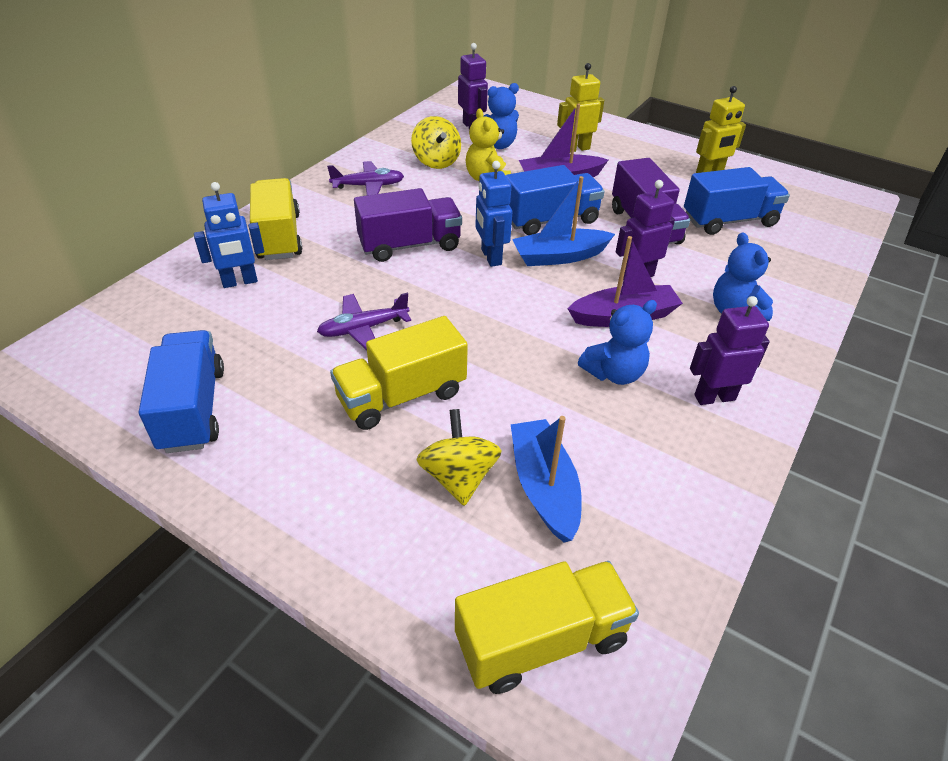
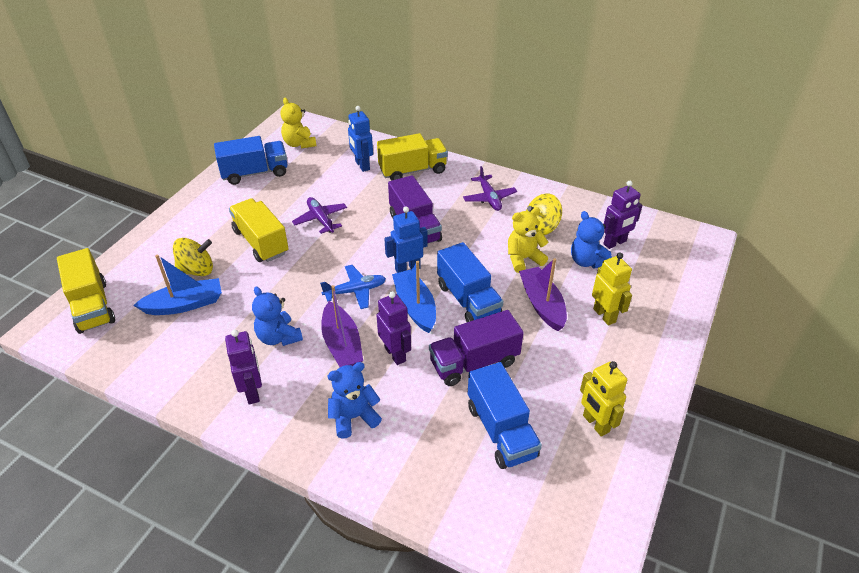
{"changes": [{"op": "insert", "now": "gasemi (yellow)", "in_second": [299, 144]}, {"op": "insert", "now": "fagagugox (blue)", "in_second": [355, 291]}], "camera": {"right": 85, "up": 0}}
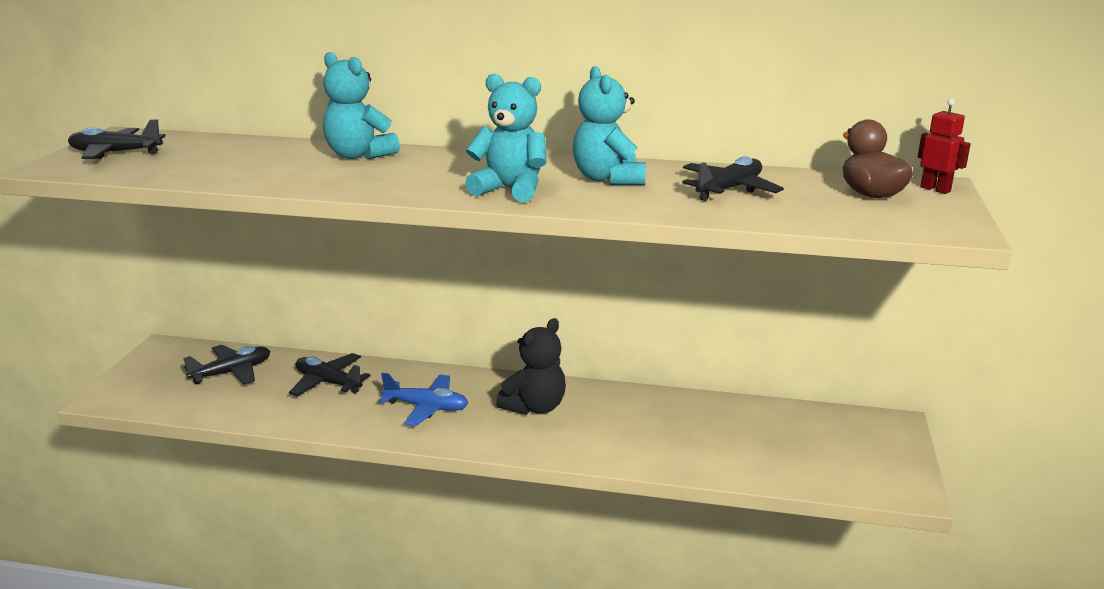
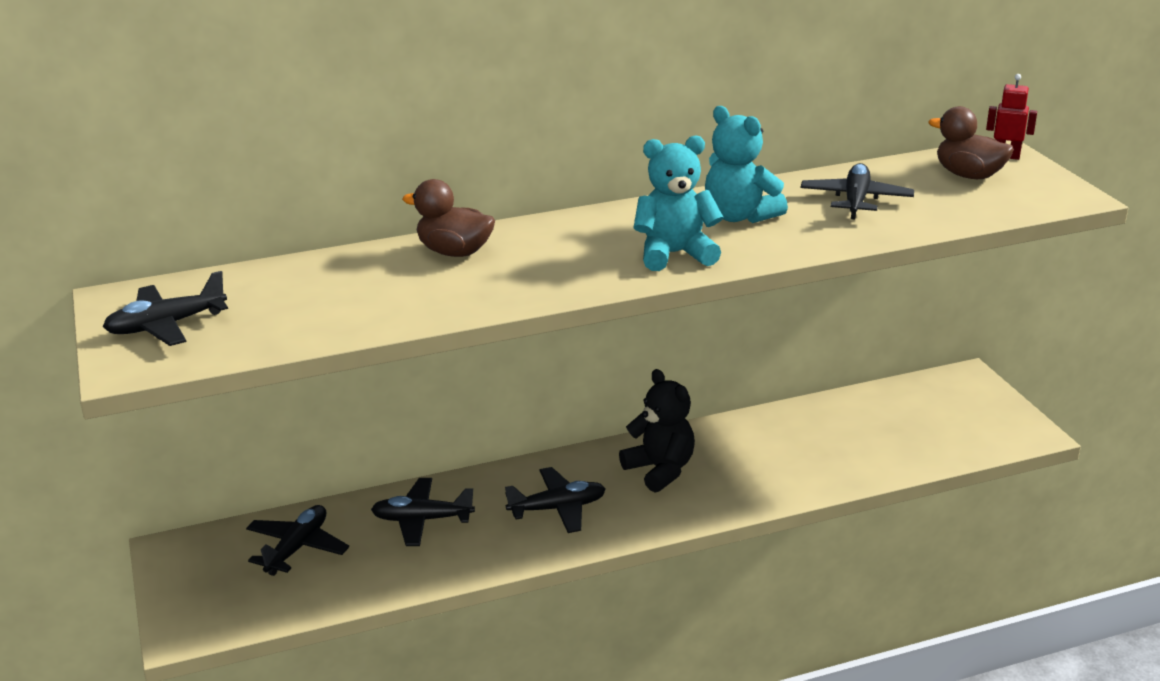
{"changes": [{"op": "replace", "was": "gasemi (turquoise)", "now": "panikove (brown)", "in_first": [359, 155], "in_second": [454, 252]}, {"op": "recolor", "was": "fagagugox (blue)", "now": "fagagugox (black)", "in_first": [426, 407], "in_second": [557, 508]}, {"op": "rotate", "was": "gasemi (black)", "in_first": [535, 407], "in_second": [660, 470], "clockwise": -45}], "camera": {"right": -30, "up": 5}}
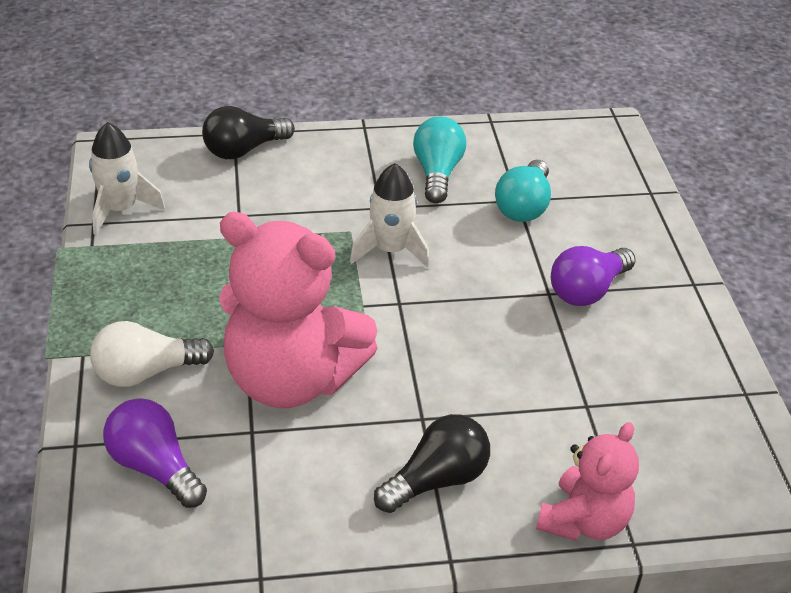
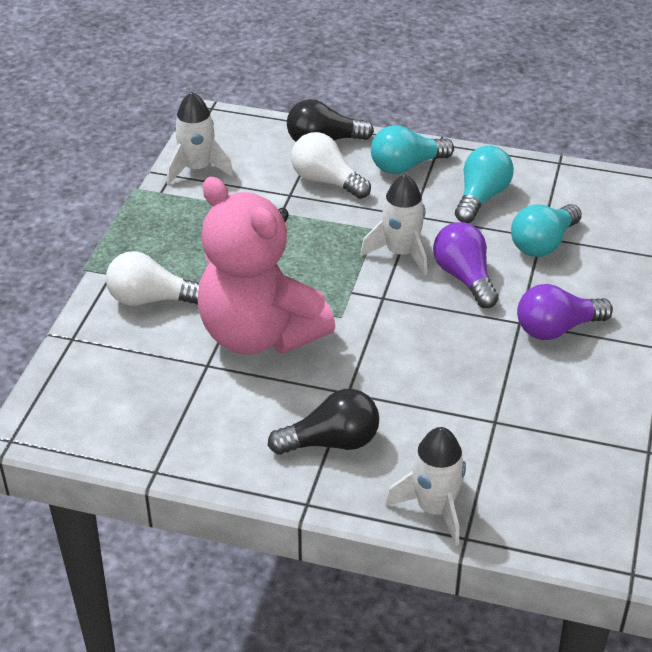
{"changes": [{"op": "insert", "now": "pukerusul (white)", "in_second": [326, 181]}, {"op": "insert", "now": "pukerusul (turquoise)", "in_second": [406, 166]}, {"op": "replace", "was": "gasemi (pink)", "now": "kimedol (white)", "in_first": [584, 521], "in_second": [434, 508]}, {"op": "move", "was": "pukerusul (purple)", "in_first": [155, 467], "in_second": [464, 277]}], "camera": {"right": 25, "up": 0}}
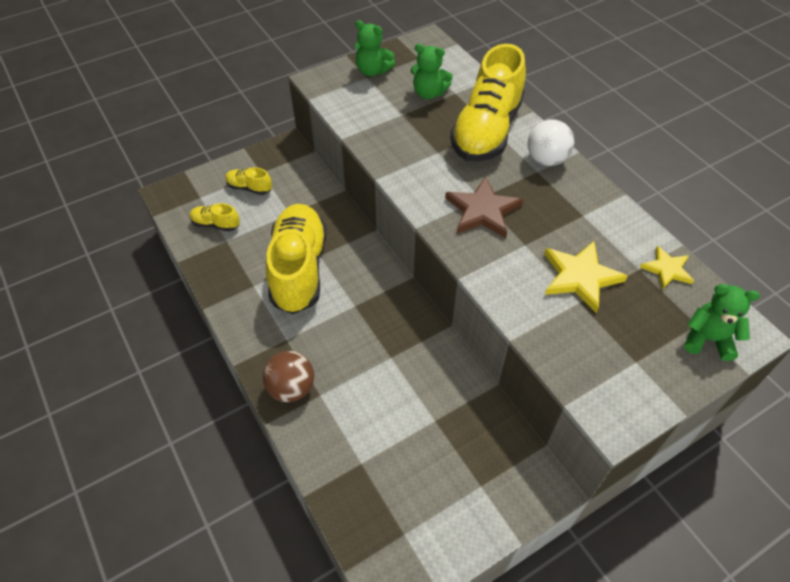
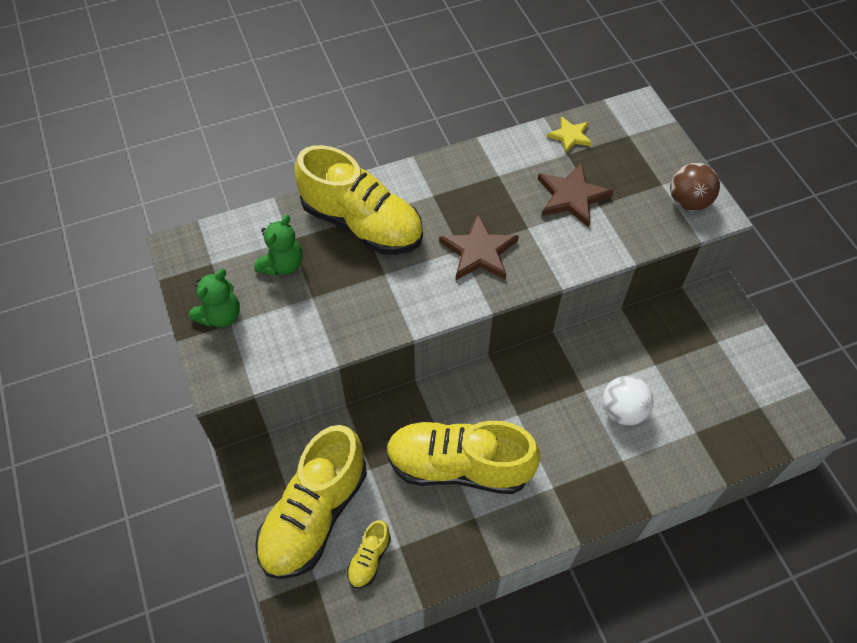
{"changes": [{"op": "resize", "was": "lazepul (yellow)", "in_first": [249, 188], "in_second": [314, 514], "ratio": 2.34}, {"op": "recolor", "was": "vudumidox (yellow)", "now": "vudumidox (brown)", "in_first": [580, 277], "in_second": [571, 197]}, {"op": "move", "was": "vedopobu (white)", "in_first": [546, 159], "in_second": [622, 411]}, {"op": "move", "was": "vedopobu (brown)", "in_first": [291, 388], "in_second": [688, 202]}, {"op": "delete", "was": "gasemi (green)", "in_first": [707, 339]}], "camera": {"right": -80, "up": 5}}
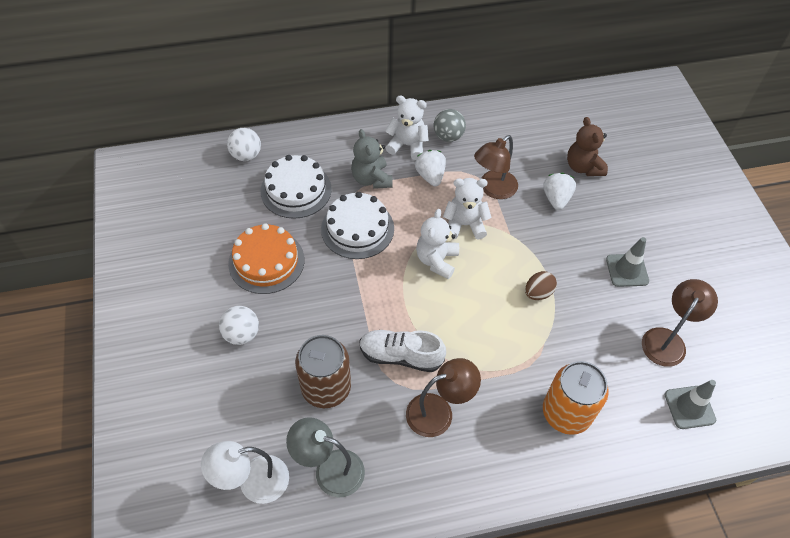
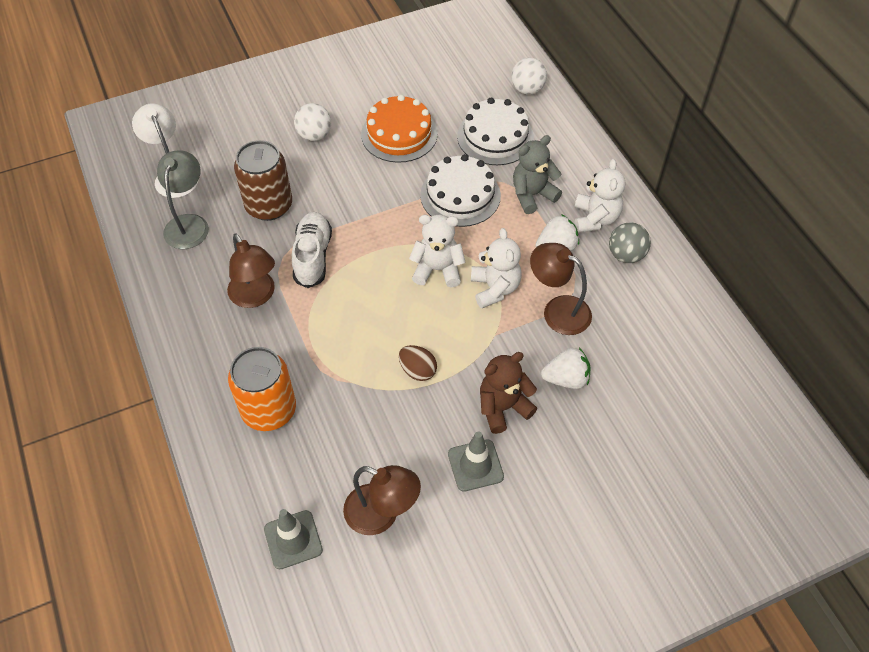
{"changes": [{"op": "move", "was": "gasemi (brown)", "in_first": [583, 167], "in_second": [503, 407]}], "camera": {"right": 80, "up": 0}}
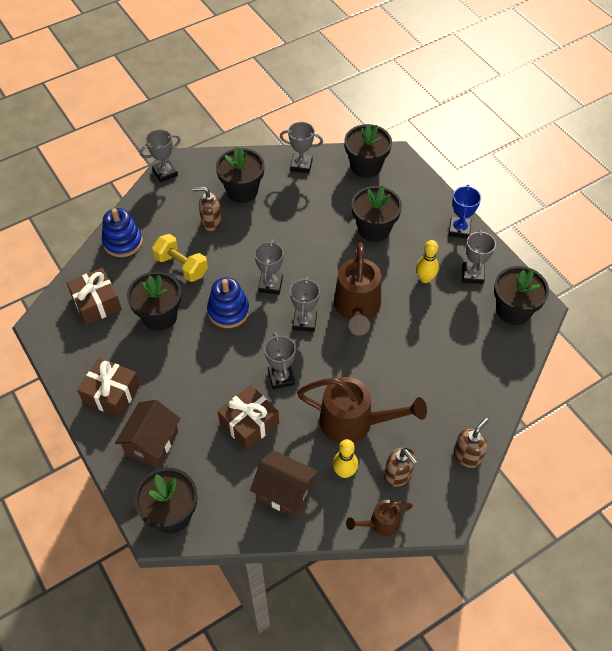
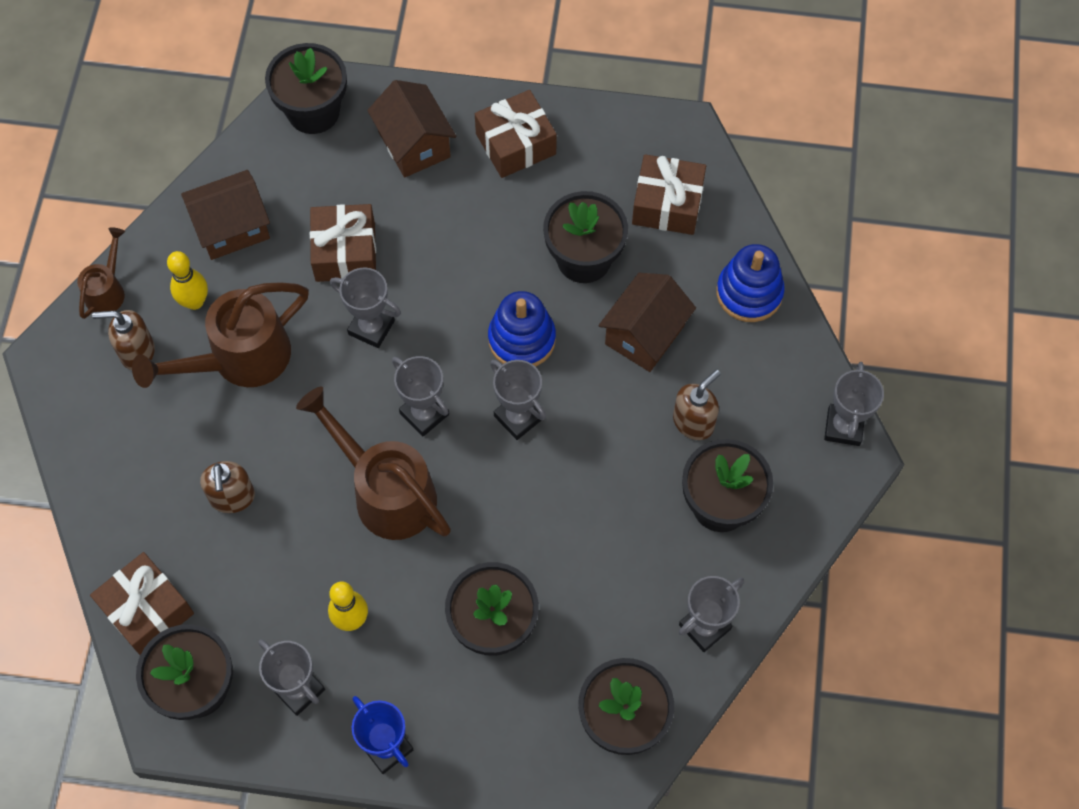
{"changes": [{"op": "insert", "now": "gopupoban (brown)", "in_second": [147, 610]}, {"op": "move", "was": "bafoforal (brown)", "in_first": [467, 456], "in_second": [232, 497]}, {"op": "replace", "was": "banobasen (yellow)", "now": "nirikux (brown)", "in_first": [181, 266], "in_second": [645, 334]}], "camera": {"right": 130, "up": 10}}
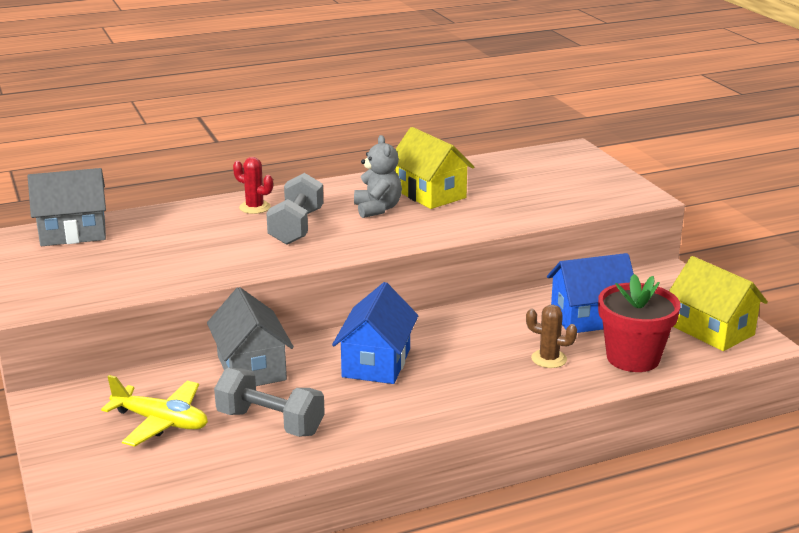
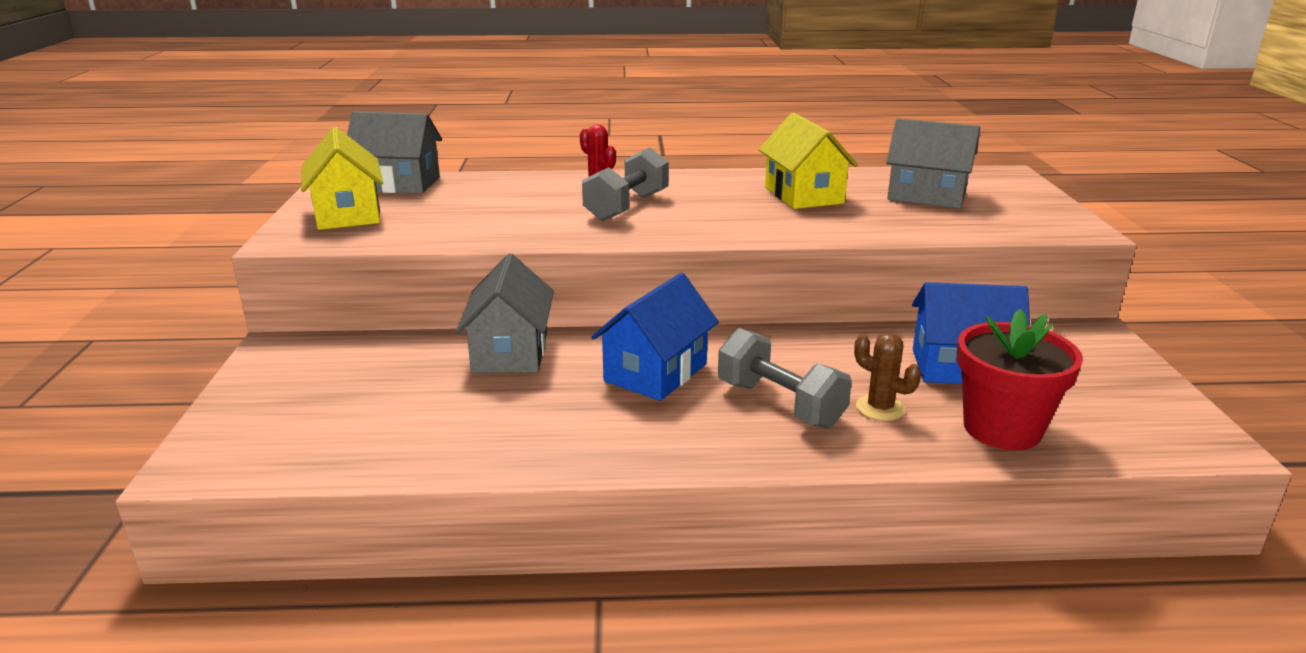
{"changes": [{"op": "move", "was": "nirikux (yellow)", "in_first": [712, 330], "in_second": [348, 214]}, {"op": "move", "was": "banobasen (grey)", "in_first": [270, 422], "in_second": [780, 404]}, {"op": "insert", "now": "nirikux (grey)", "in_second": [926, 196]}, {"op": "delete", "was": "fagagugox (yellow)", "in_first": [161, 422]}, {"op": "delete", "was": "gasemi (grey)", "in_first": [377, 209]}], "camera": {"right": 20, "up": 0}}
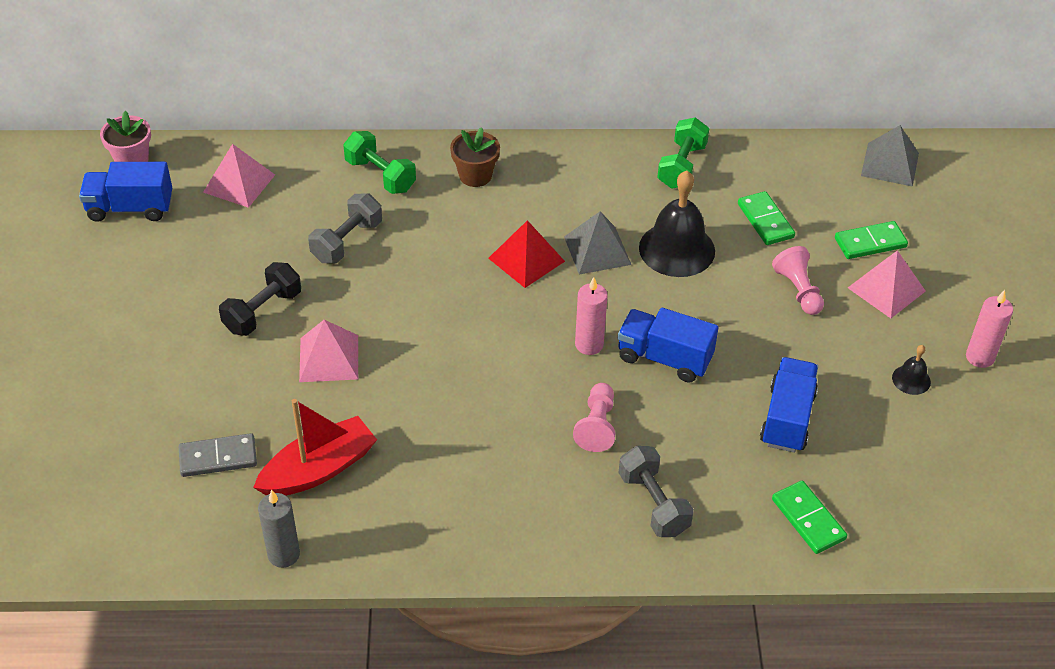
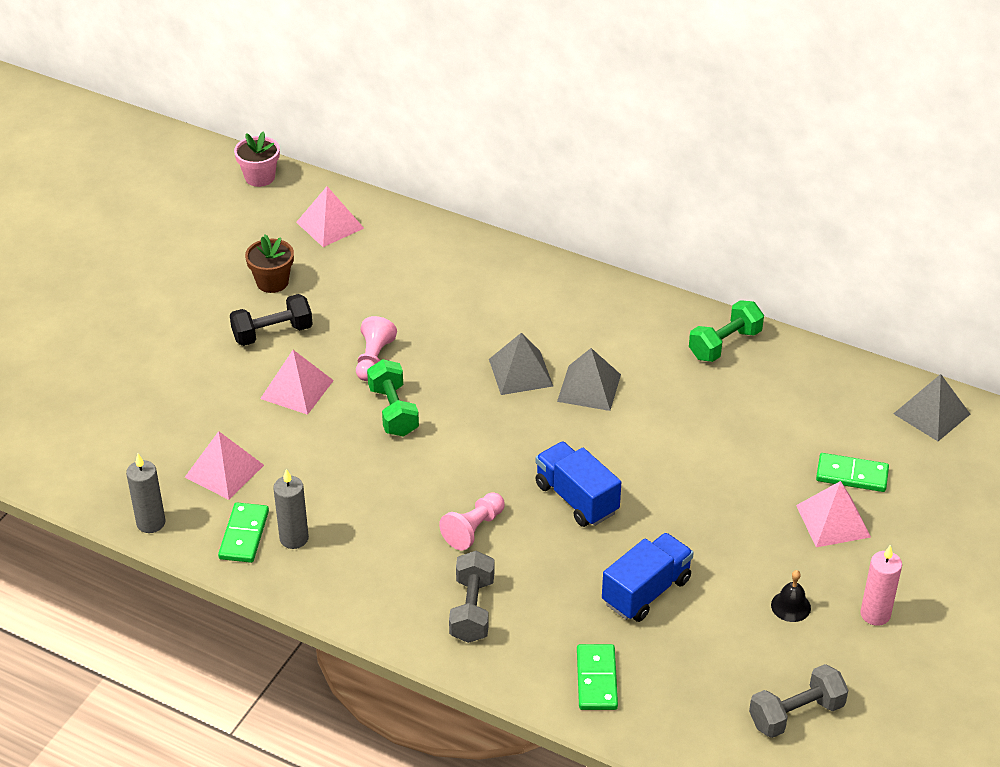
{"changes": [{"op": "replace", "was": "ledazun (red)", "now": "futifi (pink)", "in_first": [318, 469], "in_second": [224, 471]}, {"op": "move", "was": "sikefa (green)", "in_first": [765, 221], "in_second": [244, 535]}, {"op": "move", "was": "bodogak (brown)", "in_first": [475, 175], "in_second": [272, 282]}, {"op": "insert", "now": "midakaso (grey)", "in_second": [294, 538]}, {"op": "move", "was": "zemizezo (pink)", "in_first": [798, 290], "in_second": [373, 359]}, {"op": "move", "was": "banobasen (green)", "in_first": [380, 175], "in_second": [393, 411]}, {"op": "recolor", "was": "futifi (red)", "now": "futifi (grey)", "in_first": [526, 259], "in_second": [520, 372]}, {"op": "move", "was": "banobasen (grey)", "in_first": [347, 242], "in_second": [796, 714]}, {"op": "delete", "was": "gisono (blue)", "in_first": [130, 208]}, {"op": "delete", "was": "sikefa (grey)", "in_first": [218, 458]}, {"op": "delete", "was": "midakaso (pink)", "in_first": [589, 344]}, {"op": "delete", "was": "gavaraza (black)", "in_first": [677, 249]}], "camera": {"right": 30, "up": -5}}
